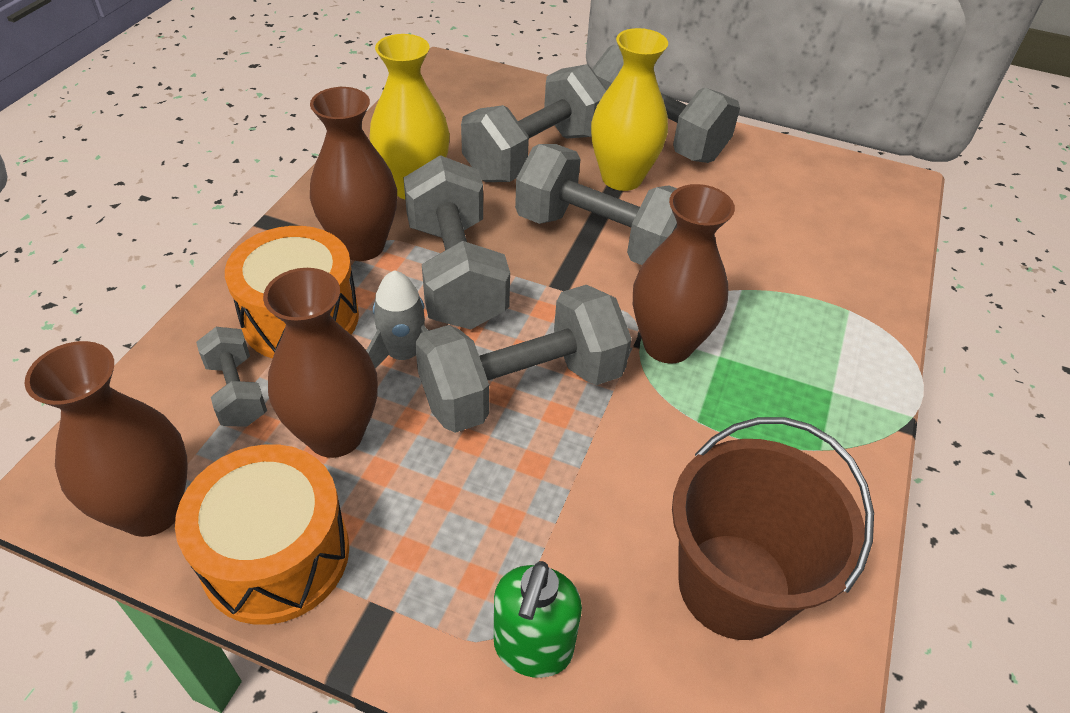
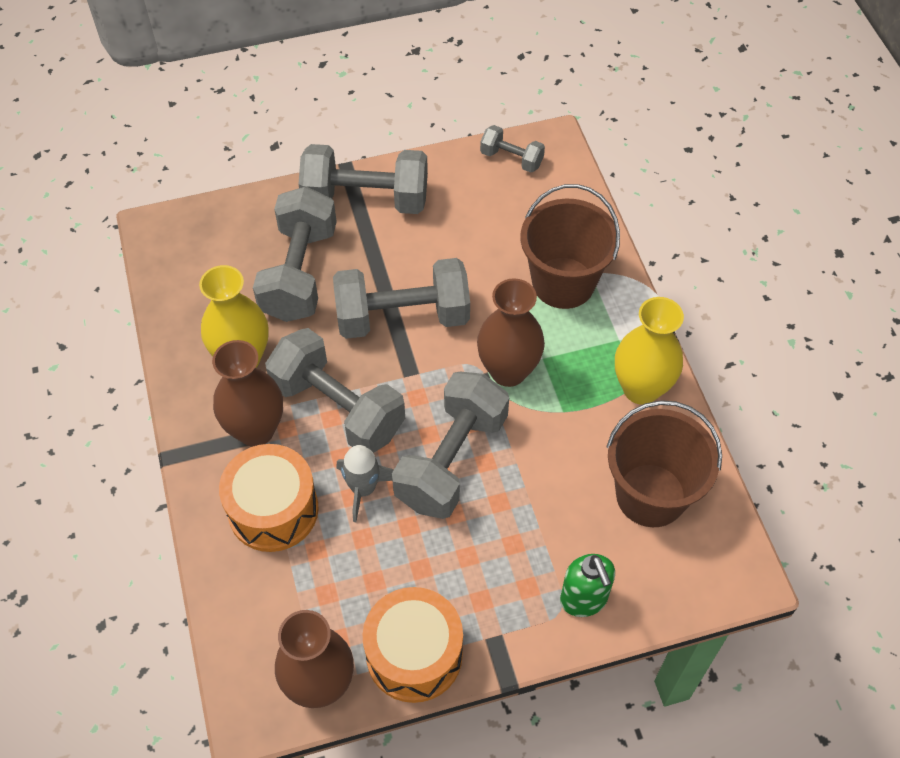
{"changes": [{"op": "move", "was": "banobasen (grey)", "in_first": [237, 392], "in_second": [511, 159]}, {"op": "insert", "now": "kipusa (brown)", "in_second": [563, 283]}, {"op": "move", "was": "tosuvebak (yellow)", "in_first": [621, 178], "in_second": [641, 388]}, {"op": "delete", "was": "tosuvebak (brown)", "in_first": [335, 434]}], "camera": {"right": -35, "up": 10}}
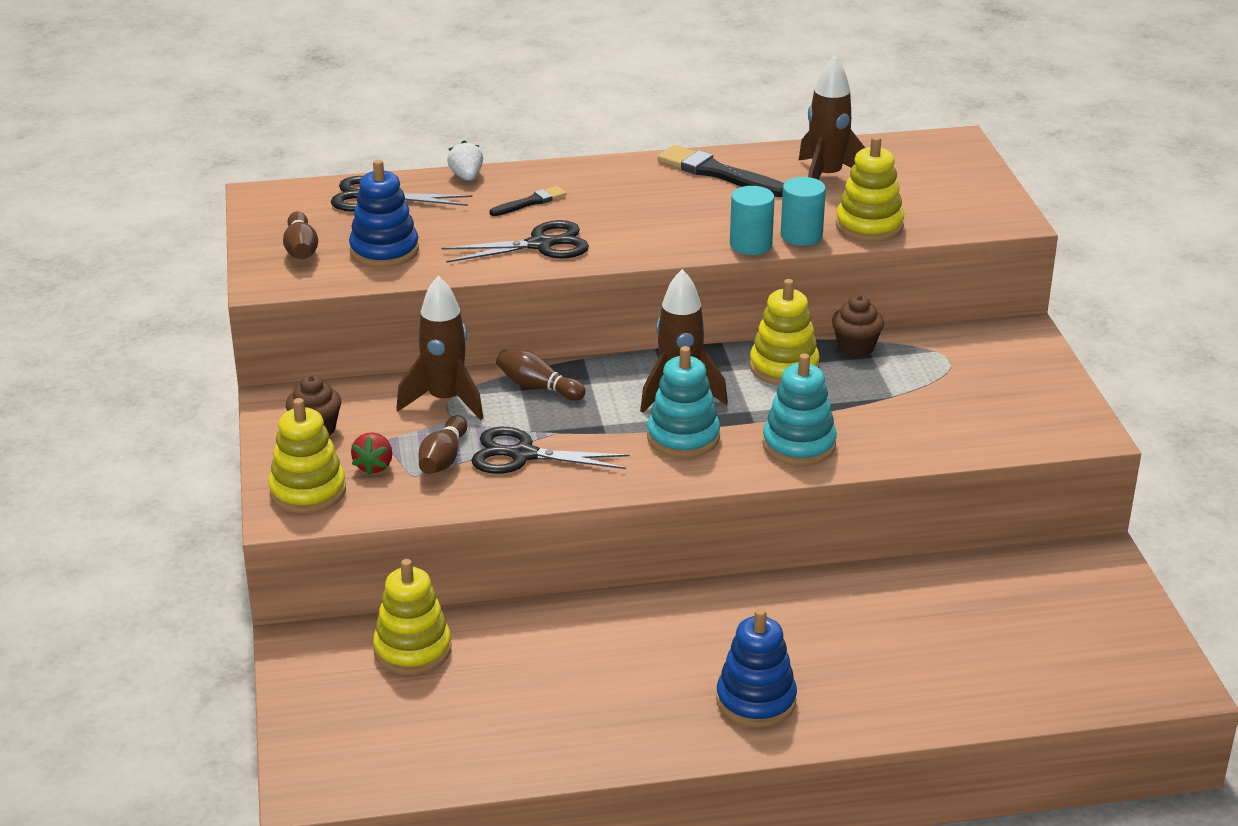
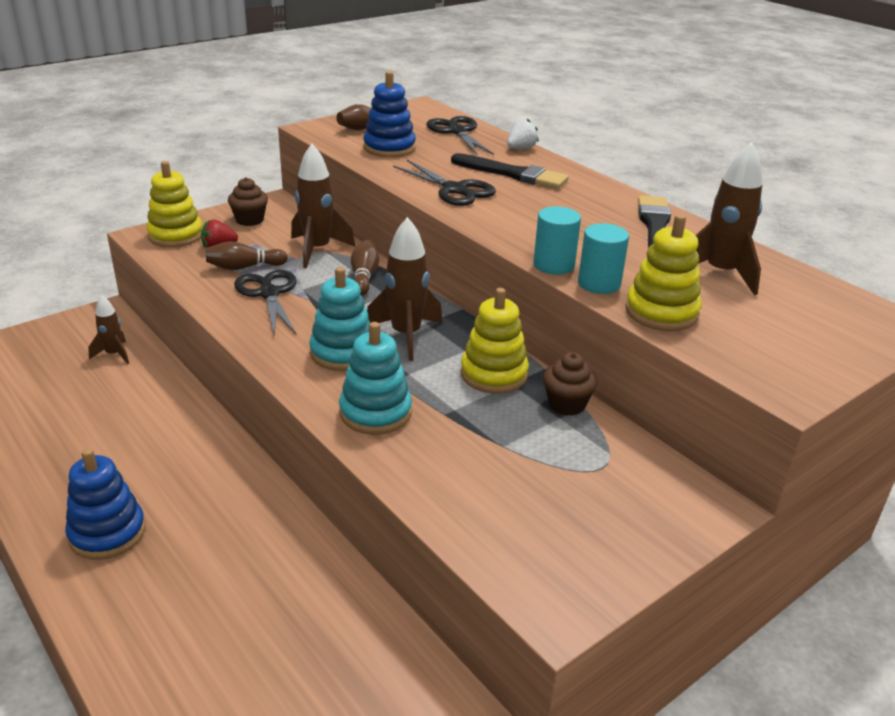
{"changes": [{"op": "replace", "was": "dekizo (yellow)", "now": "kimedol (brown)", "in_first": [412, 650], "in_second": [114, 354]}, {"op": "resize", "was": "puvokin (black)", "in_first": [530, 202], "in_second": [512, 174], "ratio": 1.76}], "camera": {"right": 60, "up": 0}}
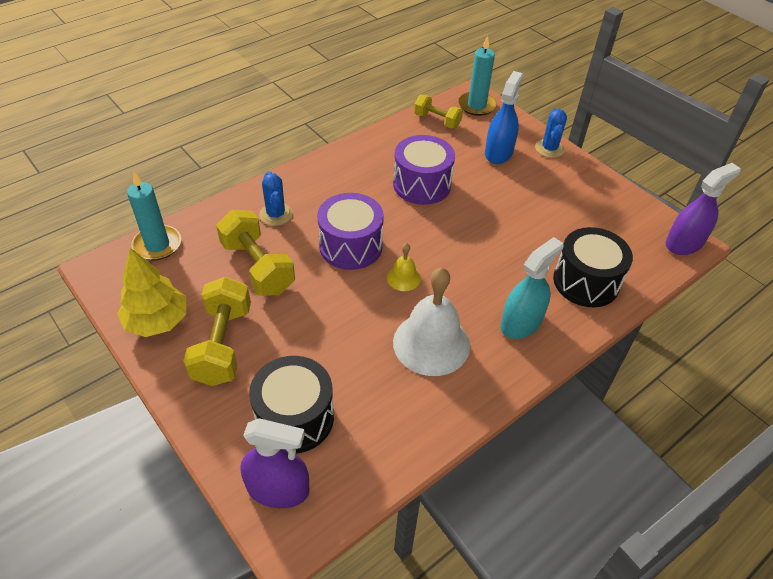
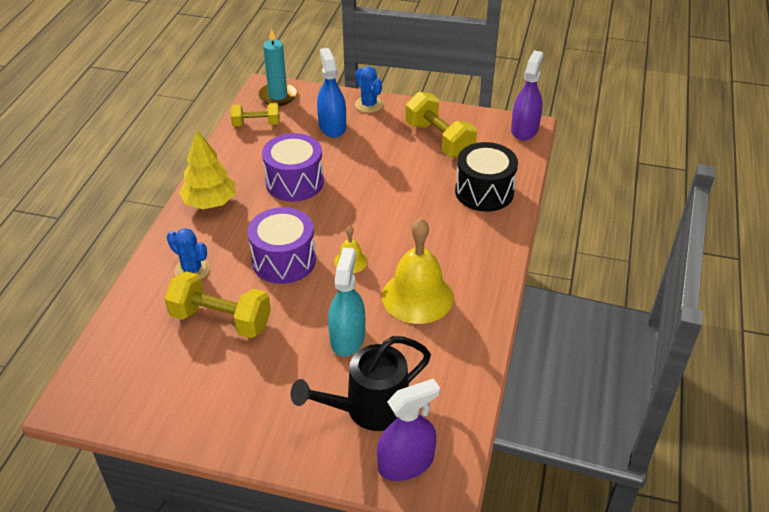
{"changes": [{"op": "move", "was": "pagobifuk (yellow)", "in_first": [157, 321], "in_second": [210, 202]}, {"op": "replace", "was": "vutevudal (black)", "now": "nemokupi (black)", "in_first": [295, 418], "in_second": [368, 409]}, {"op": "move", "was": "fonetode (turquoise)", "in_first": [521, 323], "in_second": [347, 338]}, {"op": "recolor", "was": "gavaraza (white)", "now": "gavaraza (yellow)", "in_first": [431, 343], "in_second": [417, 296]}, {"op": "move", "was": "banobasen (yellow)", "in_first": [223, 345], "in_second": [439, 140]}, {"op": "delete", "was": "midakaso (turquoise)", "in_first": [157, 245]}], "camera": {"right": -35, "up": -5}}
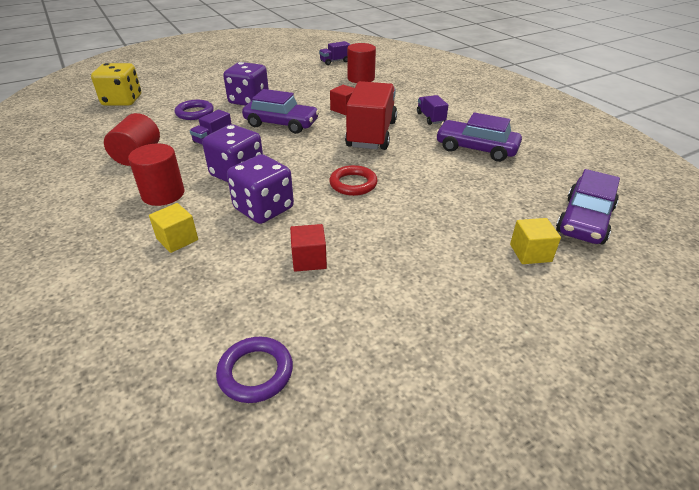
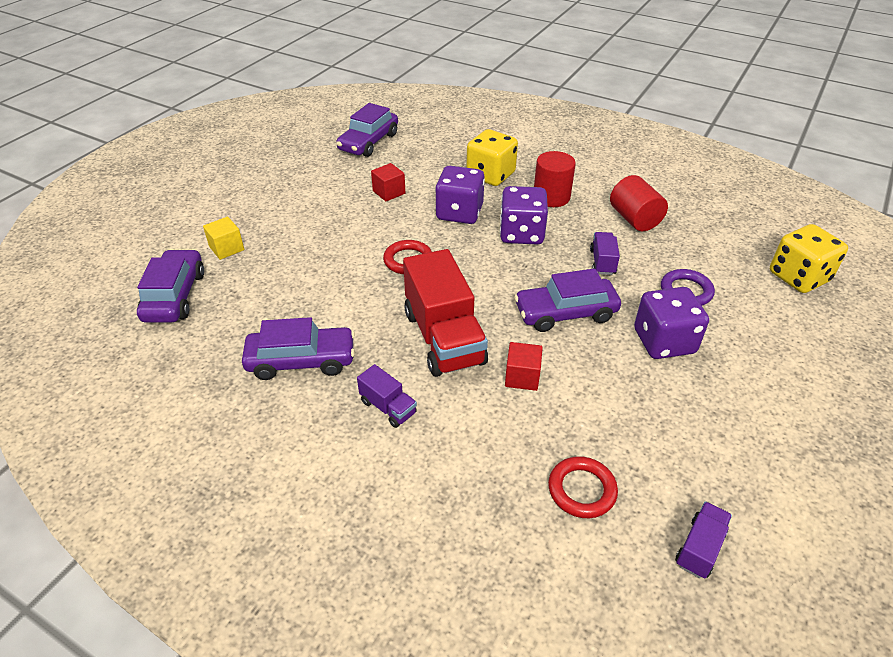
{"changes": [{"op": "replace", "was": "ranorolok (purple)", "now": "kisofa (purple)", "in_first": [255, 372], "in_second": [368, 142]}, {"op": "replace", "was": "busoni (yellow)", "now": "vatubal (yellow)", "in_first": [177, 239], "in_second": [490, 175]}, {"op": "replace", "was": "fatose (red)", "now": "ranorolok (red)", "in_first": [361, 78], "in_second": [582, 490]}], "camera": {"right": 150, "up": 5}}
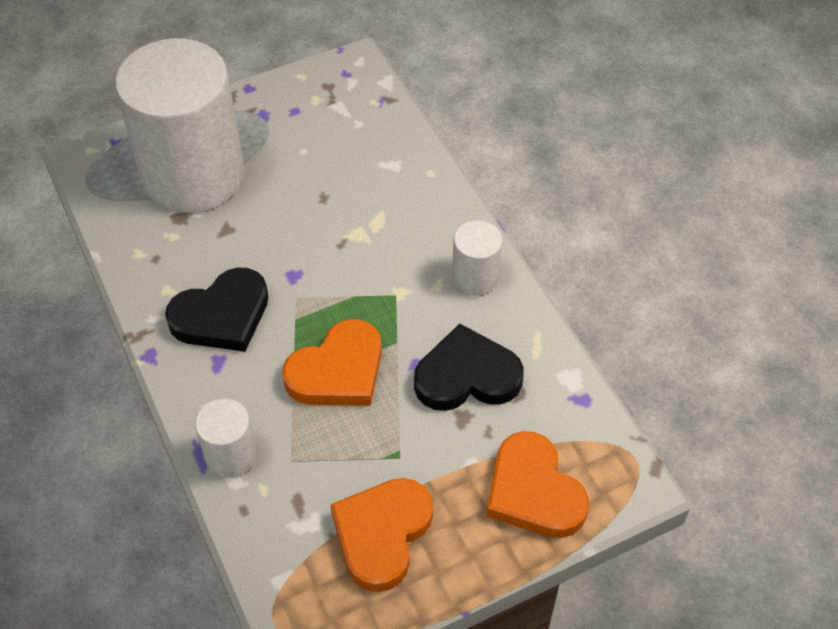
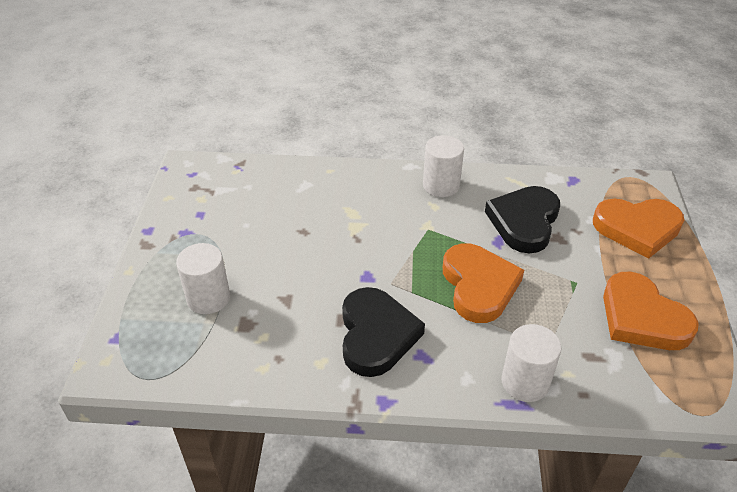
{"changes": [{"op": "resize", "was": "fatose (white)", "in_first": [193, 175], "in_second": [208, 298], "ratio": 0.43}], "camera": {"right": -60, "up": -10}}
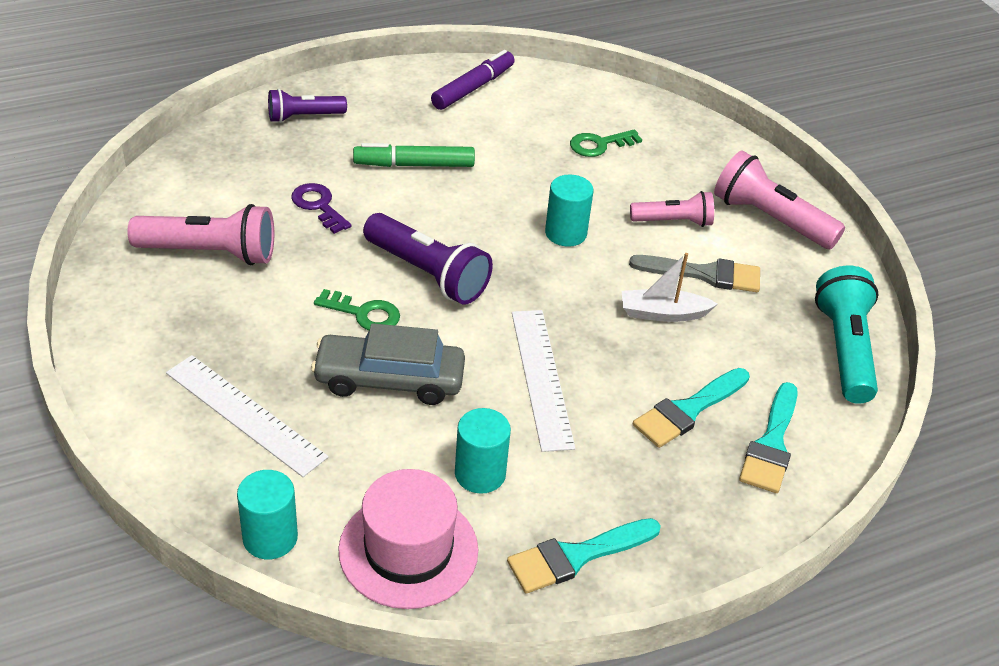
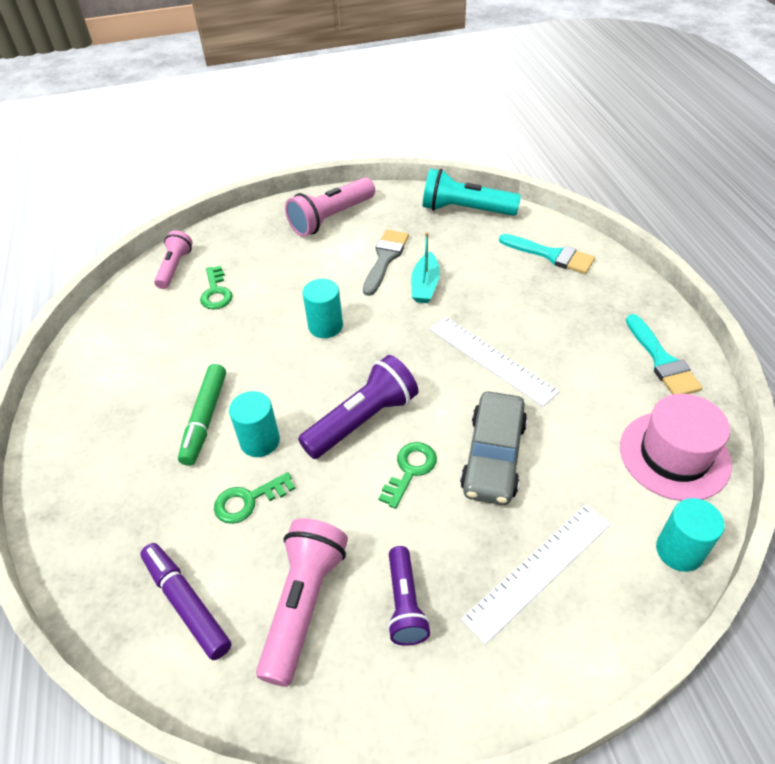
{"changes": [{"op": "move", "was": "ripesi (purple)", "in_first": [473, 88], "in_second": [186, 604]}, {"op": "move", "was": "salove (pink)", "in_first": [674, 222], "in_second": [175, 267]}, {"op": "recolor", "was": "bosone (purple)", "now": "bosone (green)", "in_first": [318, 206], "in_second": [248, 500]}, {"op": "move", "was": "fatose (turquoise)", "in_first": [480, 474], "in_second": [260, 441]}, {"op": "move", "was": "salove (purple)", "in_first": [303, 117], "in_second": [405, 604]}, {"op": "recolor", "was": "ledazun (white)", "now": "ledazun (turquoise)", "in_first": [663, 313], "in_second": [425, 285]}, {"op": "rotate", "was": "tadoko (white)", "in_first": [541, 378], "in_second": [491, 359], "clockwise": 45}, {"op": "delete", "was": "puvokin (turquoise)", "in_first": [688, 410]}], "camera": {"right": -75, "up": 5}}
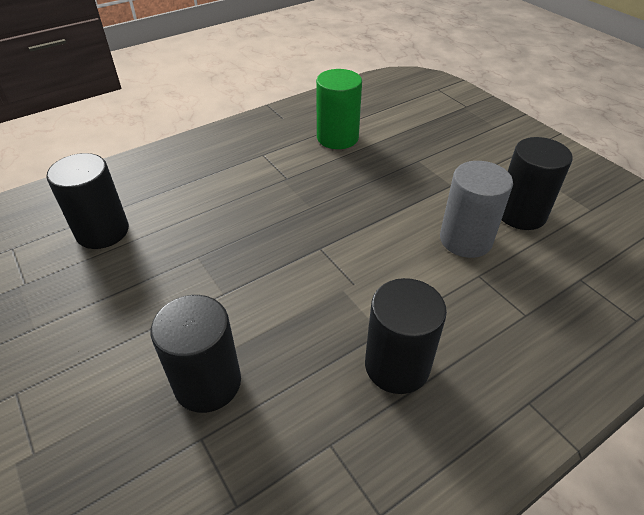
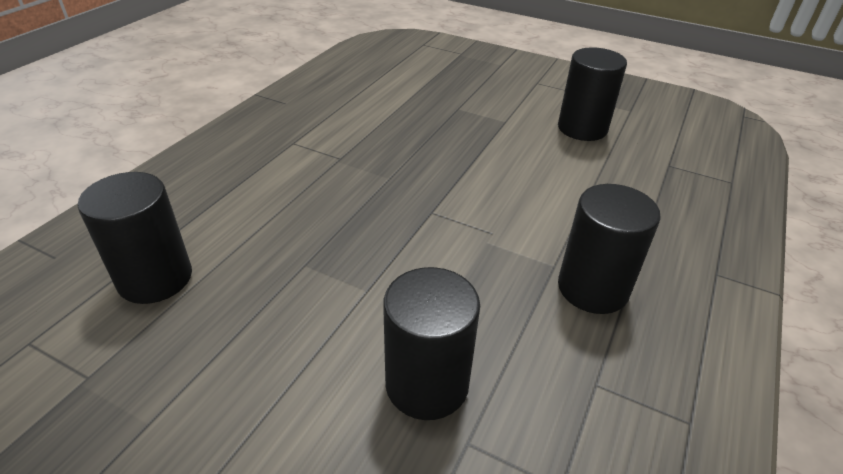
{"changes": [{"op": "delete", "was": "fatose (green)", "in_first": [337, 138]}, {"op": "delete", "was": "fatose (grey)", "in_first": [465, 239]}], "camera": {"right": -30, "up": -5}}
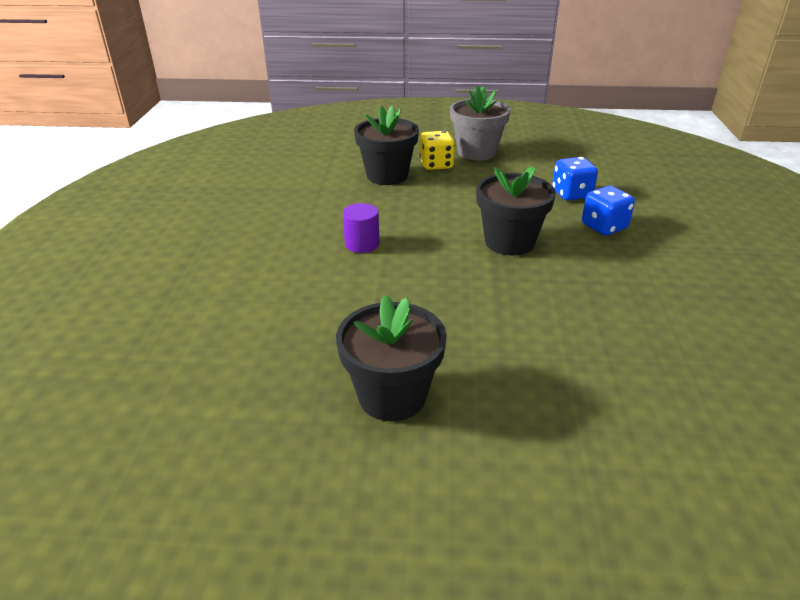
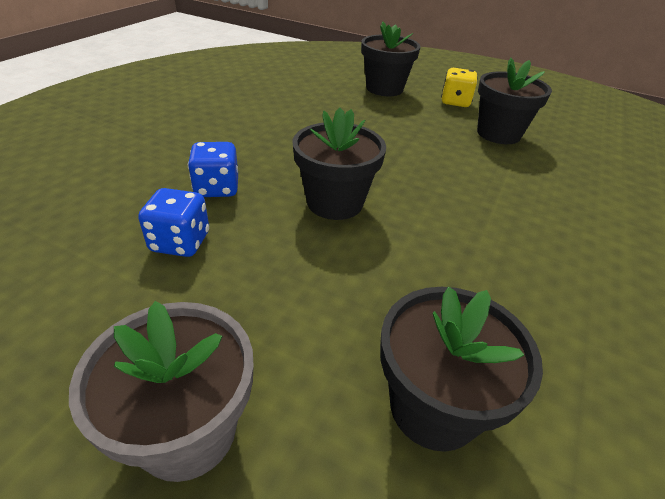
{"changes": [{"op": "insert", "now": "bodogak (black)", "in_second": [384, 89]}, {"op": "move", "was": "vatubal (yellow)", "in_first": [436, 165], "in_second": [455, 102]}, {"op": "delete", "was": "fatose (purple)", "in_first": [362, 244]}], "camera": {"right": -160, "up": 5}}
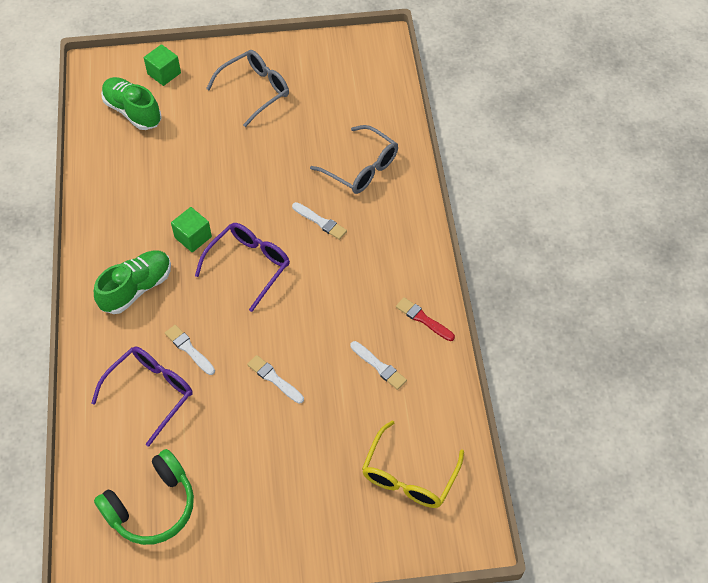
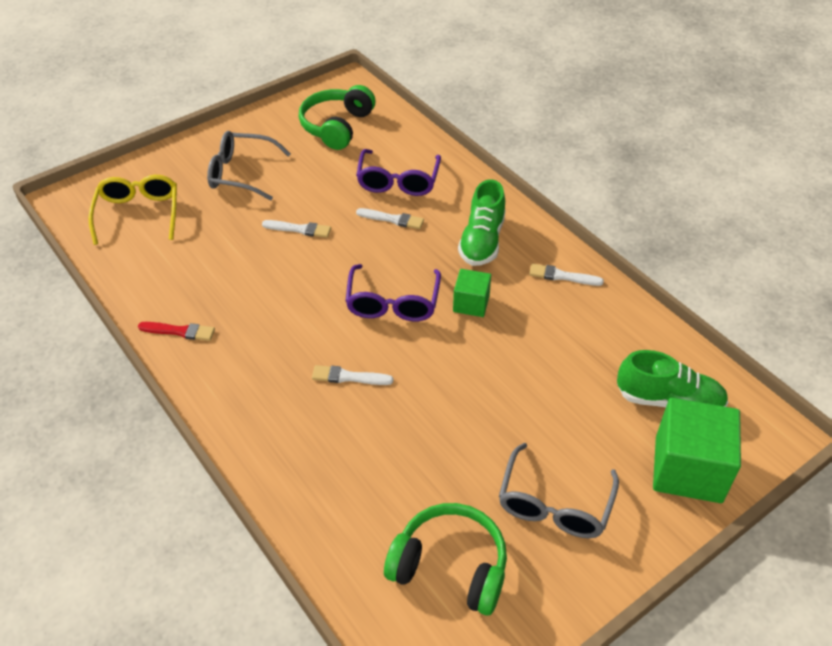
{"changes": [{"op": "move", "was": "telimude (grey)", "in_first": [361, 168], "in_second": [241, 173]}, {"op": "insert", "now": "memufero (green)", "in_second": [450, 566]}, {"op": "move", "was": "puvokin (white)", "in_first": [379, 366], "in_second": [562, 276]}, {"op": "resize", "was": "busoni (green)", "in_first": [164, 73], "in_second": [688, 469], "ratio": 1.85}], "camera": {"right": 150, "up": -10}}
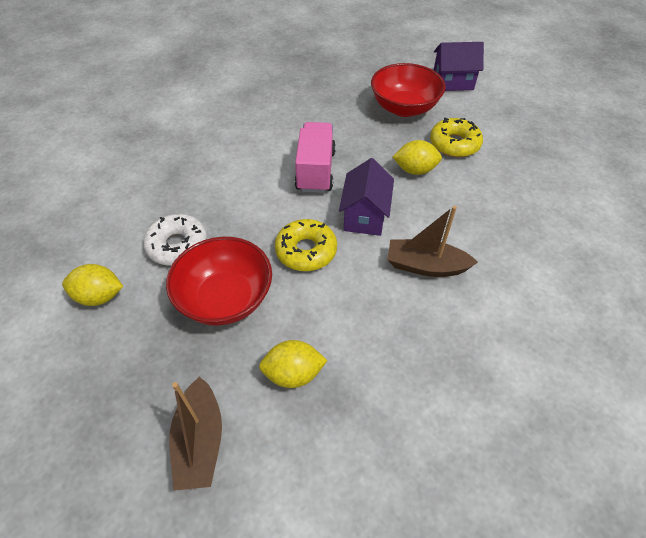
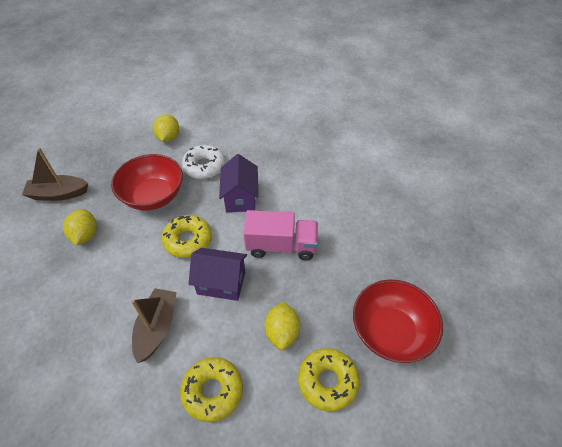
{"changes": [{"op": "insert", "now": "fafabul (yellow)", "in_second": [212, 391]}, {"op": "move", "was": "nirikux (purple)", "in_first": [452, 82], "in_second": [240, 197]}], "camera": {"right": 90, "up": 0}}
